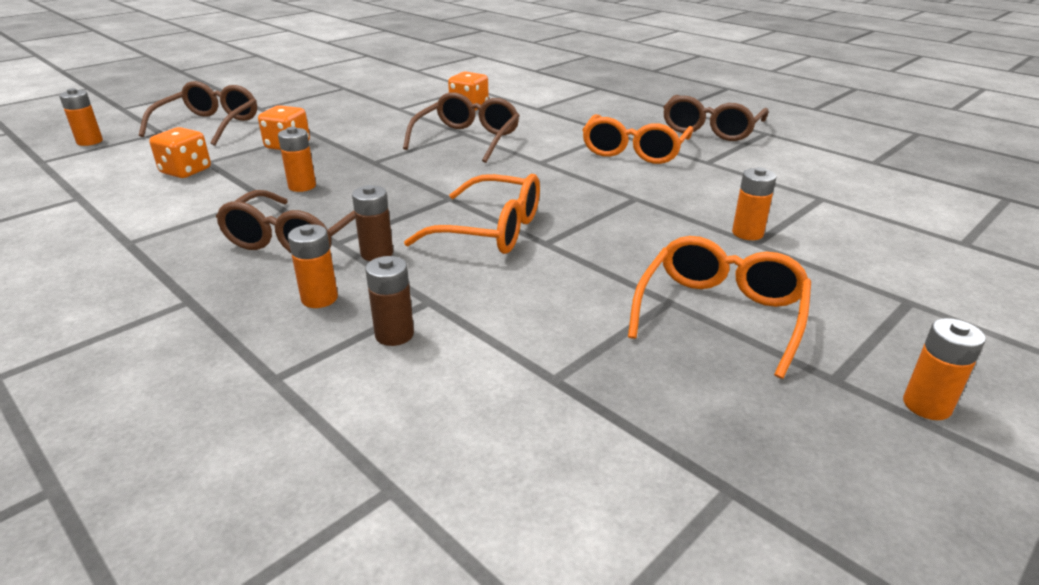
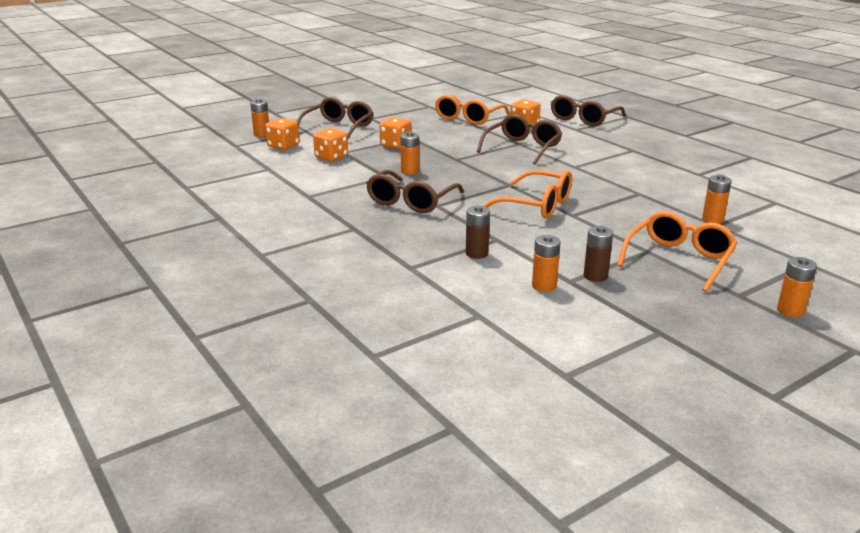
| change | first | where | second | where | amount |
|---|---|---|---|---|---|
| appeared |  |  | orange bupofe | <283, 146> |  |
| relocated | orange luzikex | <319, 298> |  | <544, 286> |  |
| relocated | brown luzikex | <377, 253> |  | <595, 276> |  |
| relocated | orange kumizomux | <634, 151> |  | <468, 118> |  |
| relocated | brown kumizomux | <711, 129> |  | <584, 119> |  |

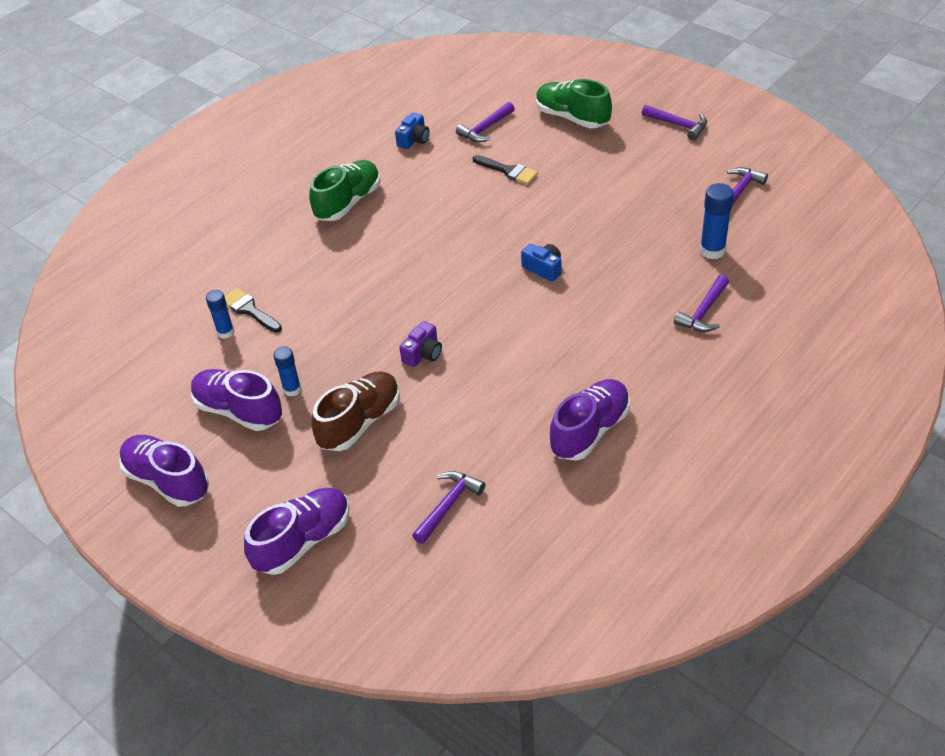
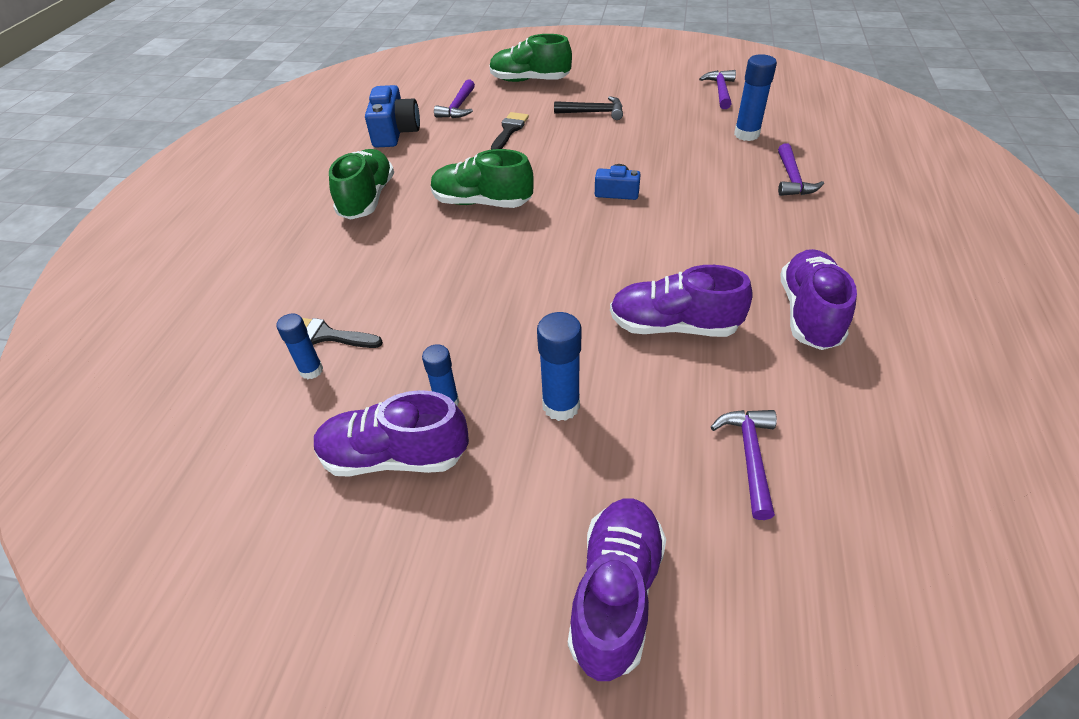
| change | first | where | second | where | amount |
|---|---|---|---|---|---|
| missing | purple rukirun | <423, 353> |  |  |  |
| missing | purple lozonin | <678, 125> |  |  |  |
| appeared |  |  | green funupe | <482, 202> |  |
| appeared |  |  | black lozonin | <593, 112> |  |
| relocated | purple funupe | <167, 480> |  | <673, 326> |  |
| exchanged | brown funupe | <360, 422> | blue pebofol | <561, 406> |  |
| spun | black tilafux | <508, 171> |  | <509, 130> | 75 degrees counterclockwise |
| size | blue rukirun | <414, 139> |  | <395, 132> | x1.68 |

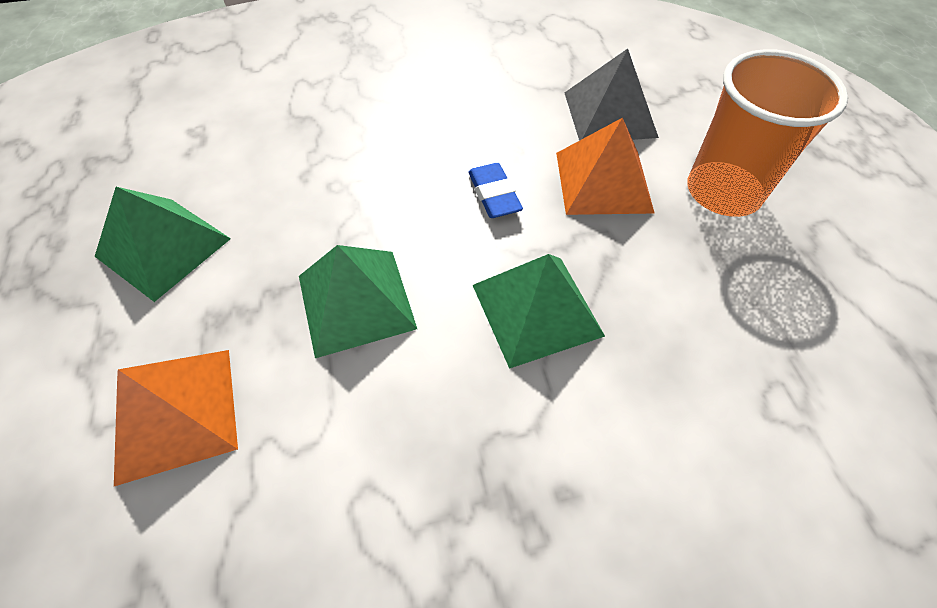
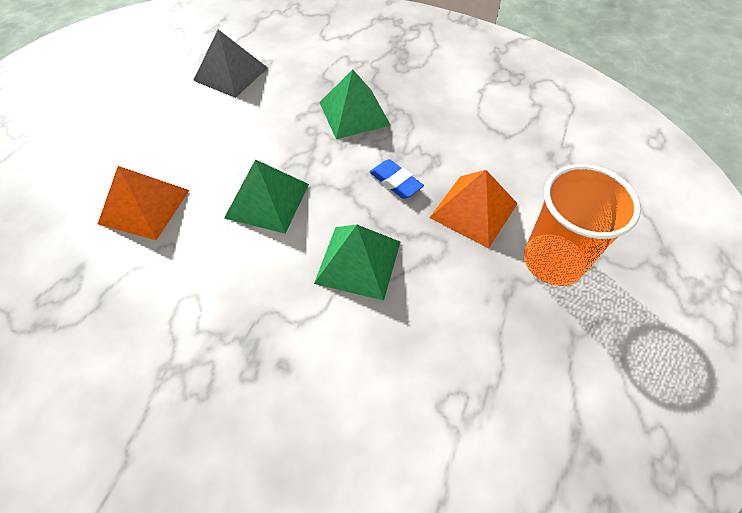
| change | first | where | second | where | amount |
|---|---|---|---|---|---|
| relocated | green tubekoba | <163, 247> |  | <354, 113> |  |
| relocated | grey tubekoba | <609, 114> |  | <231, 74> |  |
| spun | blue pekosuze | <494, 195> |  | <395, 182> | 60 degrees counterclockwise |

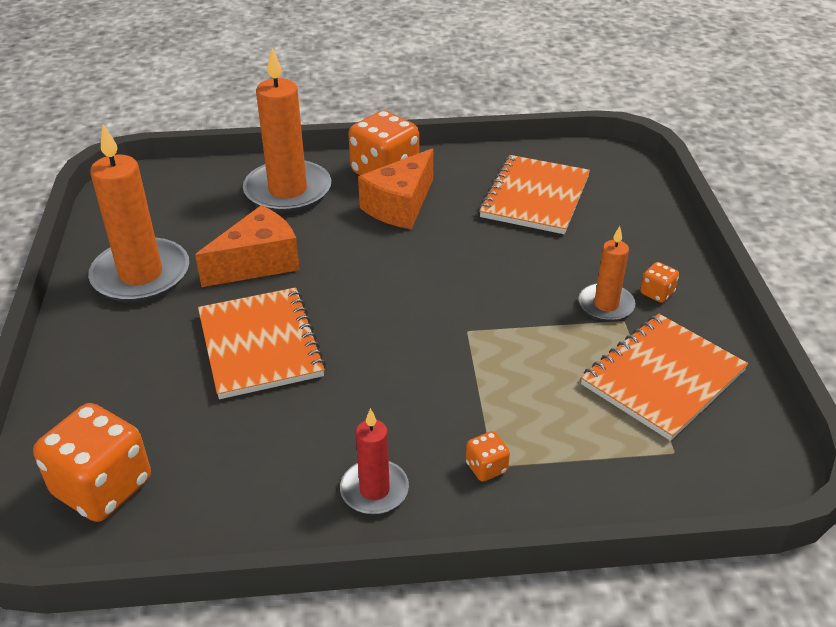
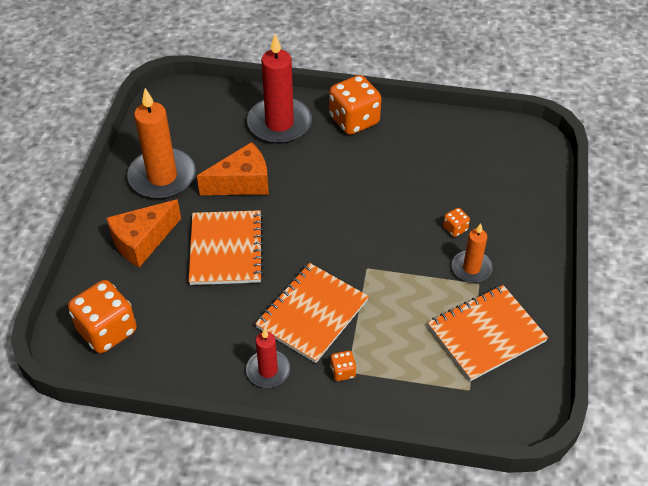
| change | first | where | second | where | amount |
|---|---|---|---|---|---|
| relocated | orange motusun | <400, 206> |  | <142, 241> |  |
| relocated | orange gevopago | <535, 197> |  | <312, 314> |  |
| relocated | orange bupofe | <657, 293> |  | <455, 229> |  |
| colour | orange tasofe | <288, 191> | red tasofe | <279, 123> |  |

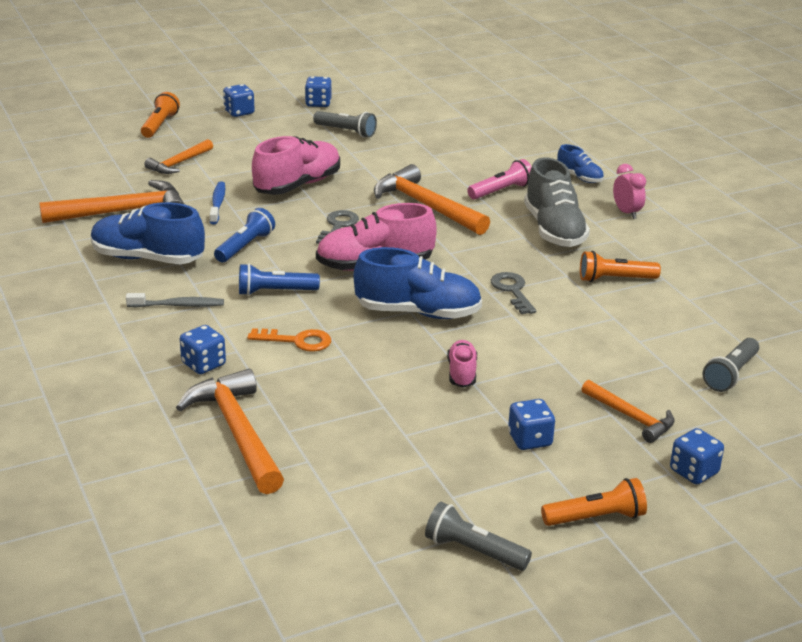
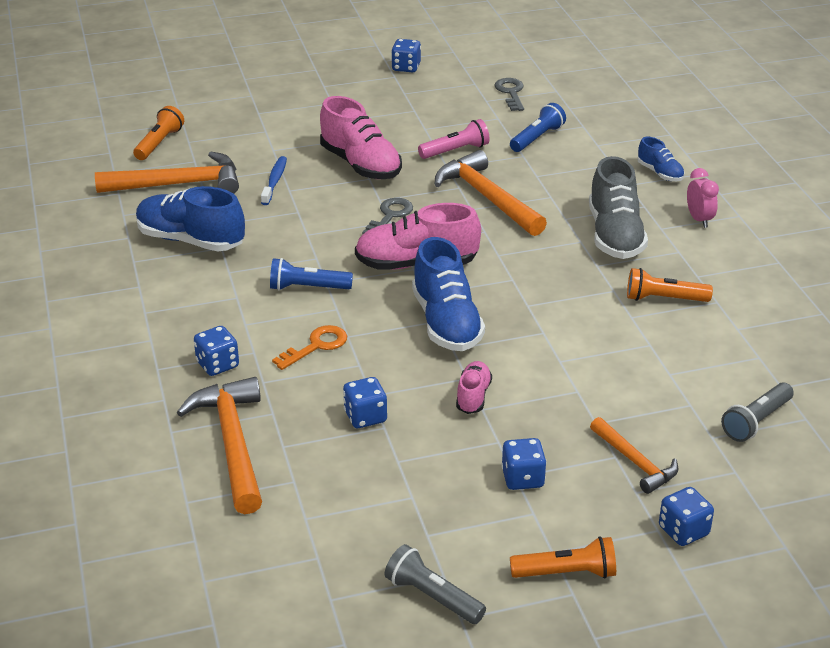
| change | first | where | second | where | amount |
|---|---|---|---|---|---|
| missing | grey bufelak | <178, 305> |  |  |  |
| missing | orange lozonin | <179, 163> |  |  |  |
| missing | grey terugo | <346, 132> |  |  |  |
| relocated | orange terugo | <160, 125> |  | <159, 143> |  |
| relocated | blue terugo | <245, 246> |  | <537, 138> |  |
| relocated | blue bupofe | <239, 112> |  | <365, 417> |  |
| relocated | pink terugo | <501, 191> |  | <455, 151> |  |
| relocated | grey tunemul | <512, 291> |  | <511, 93> |  |
| spun | orange tunemul | <297, 341> |  | <316, 346> | 60 degrees counterclockwise |
| spun | pink funupe | <297, 185> |  | <361, 164> | 90 degrees clockwise |
| spun | blue funupe | <418, 312> |  | <446, 322> | 60 degrees clockwise |

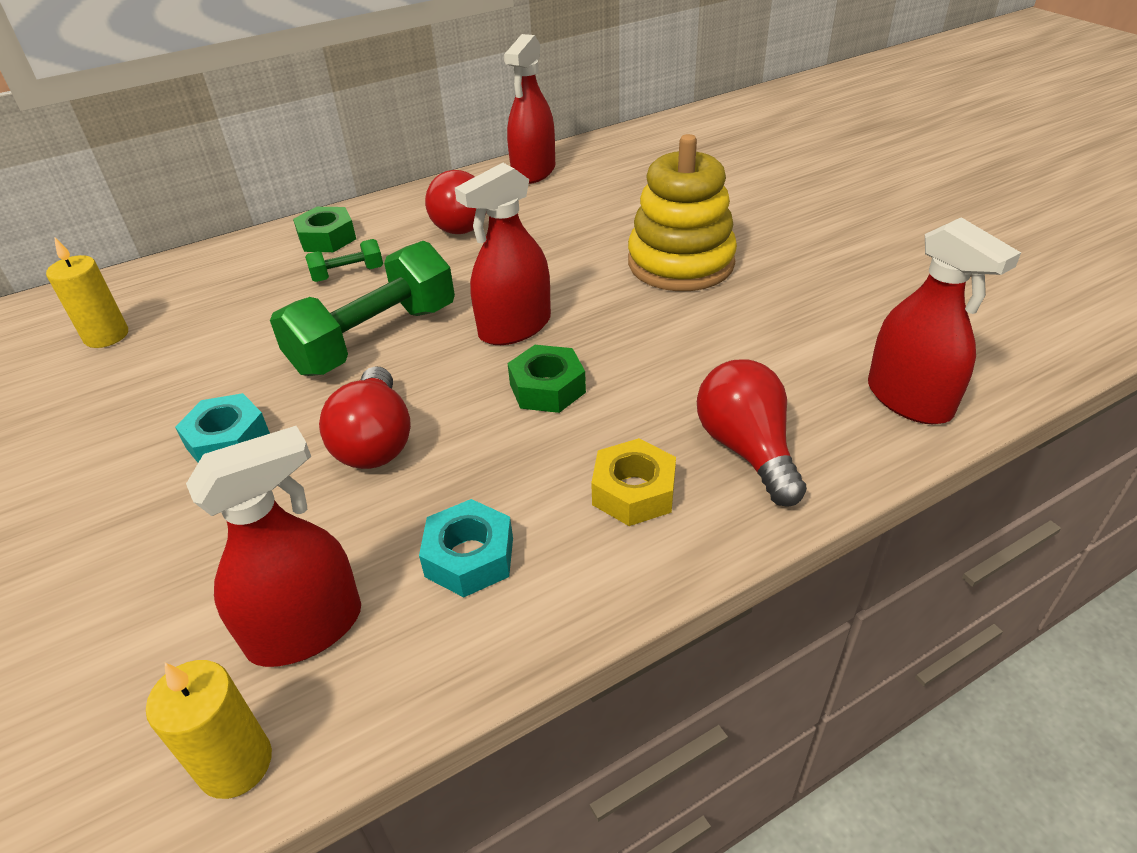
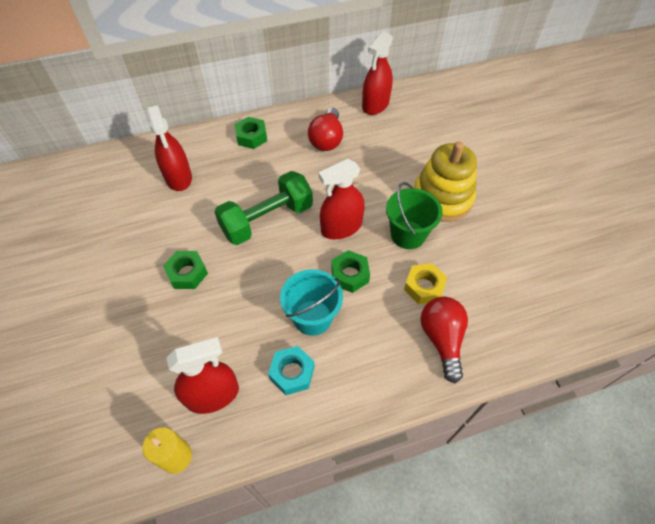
| change | first | where | second | where | amount |
|---|---|---|---|---|---|
| missing | yellow tasofe | <106, 336> |  |  |  |
| missing | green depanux | <348, 274> |  |  |  |
| missing | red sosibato | <375, 441> |  |  |  |
| appeared |  |  | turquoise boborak | <312, 317> |  |
| appeared |  |  | green boborak | <408, 235> |  |
| relocated | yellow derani | <634, 491> |  | <424, 287> |  |
| relocated | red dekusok | <909, 399> |  | <178, 177> |  |
| colour | turquoise derani | <228, 440> | green derani | <187, 273> |  |

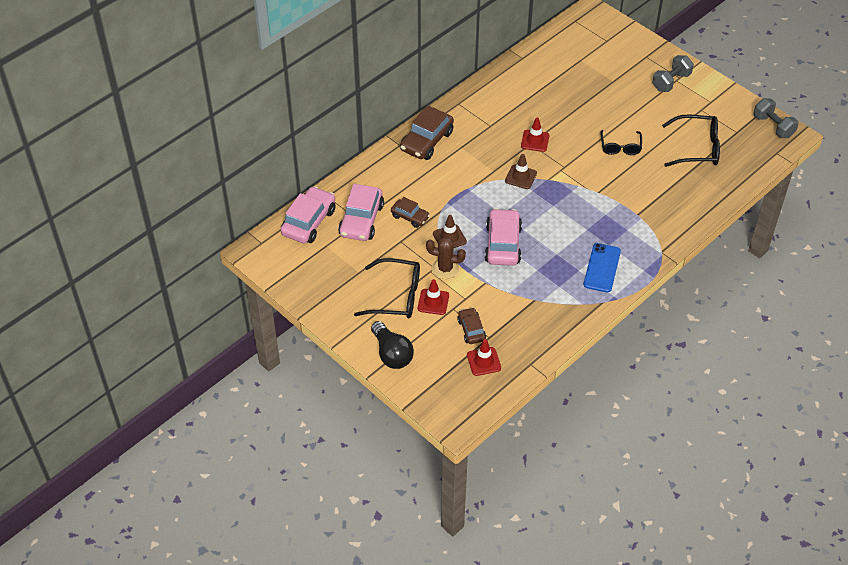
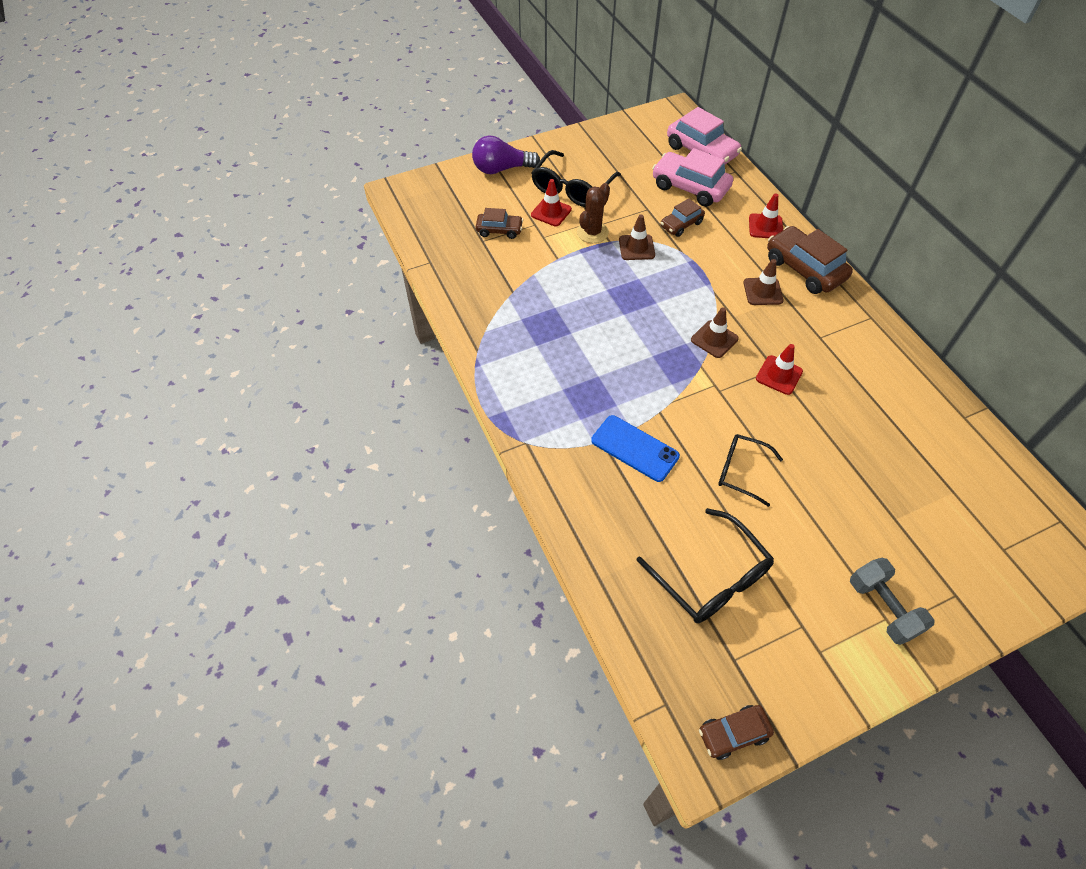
| change | first | where | second | where | amount |
|---|---|---|---|---|---|
| missing | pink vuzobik | <503, 244> |  |  |  |
| appeared |  |  | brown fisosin | <763, 291> |  |
| relocated | red fisosin | <483, 361> |  | <765, 226> |  |
| relocated | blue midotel | <602, 268> |  | <634, 448> |  |
| exchanged | grey depanux | <773, 126> | brown vuzobik | <733, 733> |  |
| colour | black sosibato | <392, 354> | purple sosibato | <501, 169> |  |
| spun | black kumizomux | <697, 148> |  | <711, 578> | 60 degrees counterclockwise |

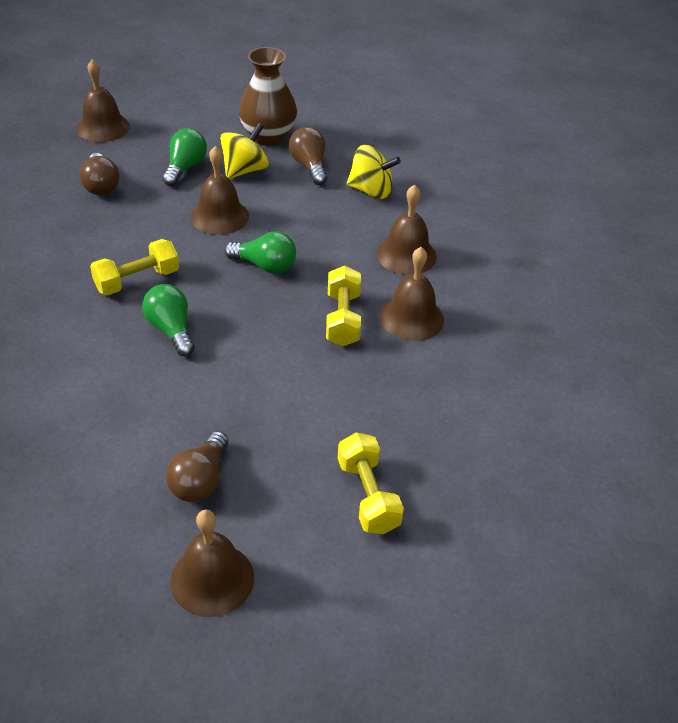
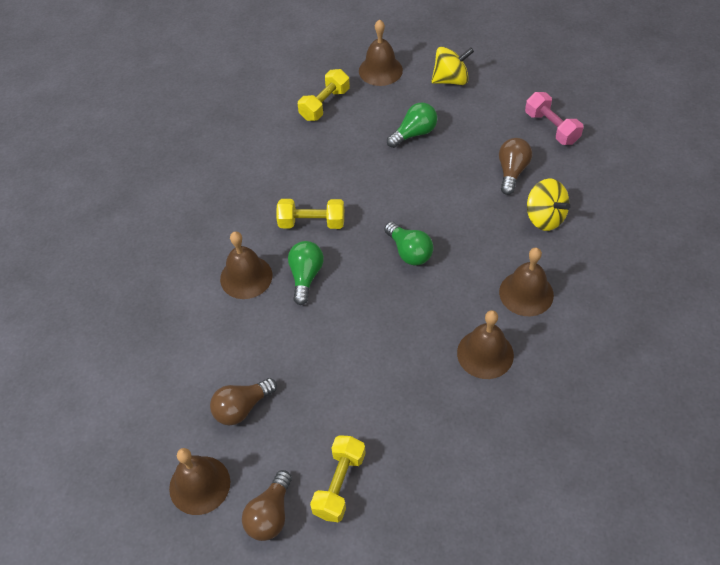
| change | first | where | second | where | amount |
|---|---|---|---|---|---|
| missing | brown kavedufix | <268, 137> |  |  |  |
| appeared |  |  | pink depanux | <551, 128> |  |
| relocated | brown sosibato | <101, 185> |  | <270, 514> |  |
| relocated | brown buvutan | <219, 216> |  | <246, 277> |  |
| relocated | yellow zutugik | <244, 170> |  | <451, 80> |  |
| relocated | yellow depanux | <342, 319> |  | <324, 104> |  |

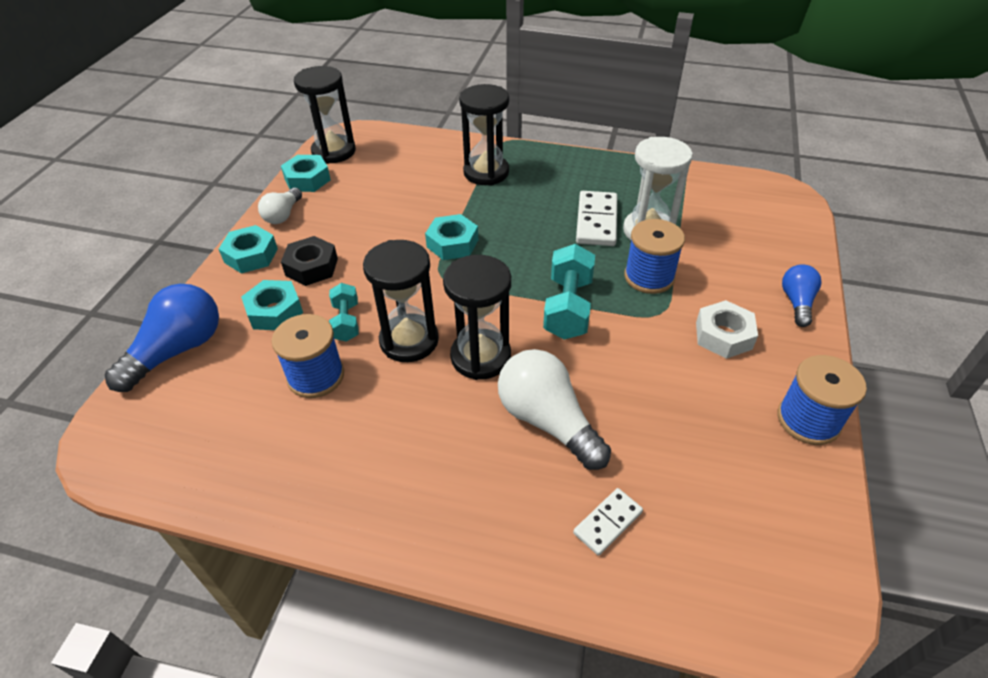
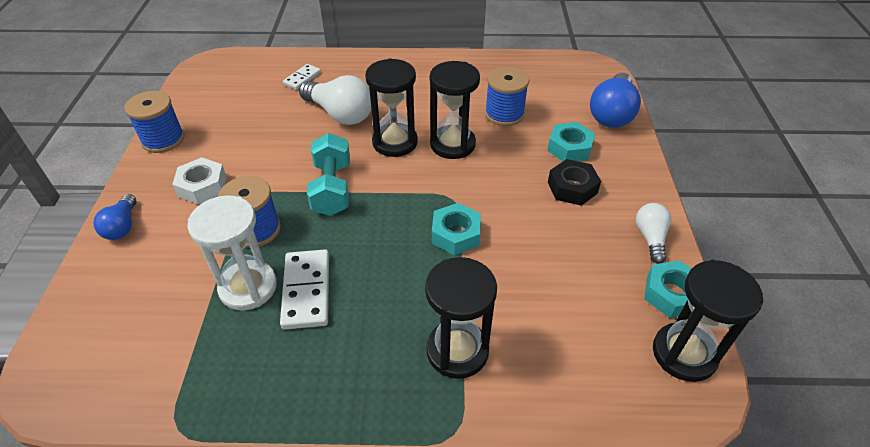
| change | first | where | second | where | amount |
|---|---|---|---|---|---|
| missing | turquoise derani | <251, 255> |  |  |  |
| missing | turquoise depanux | <346, 322> |  |  |  |

